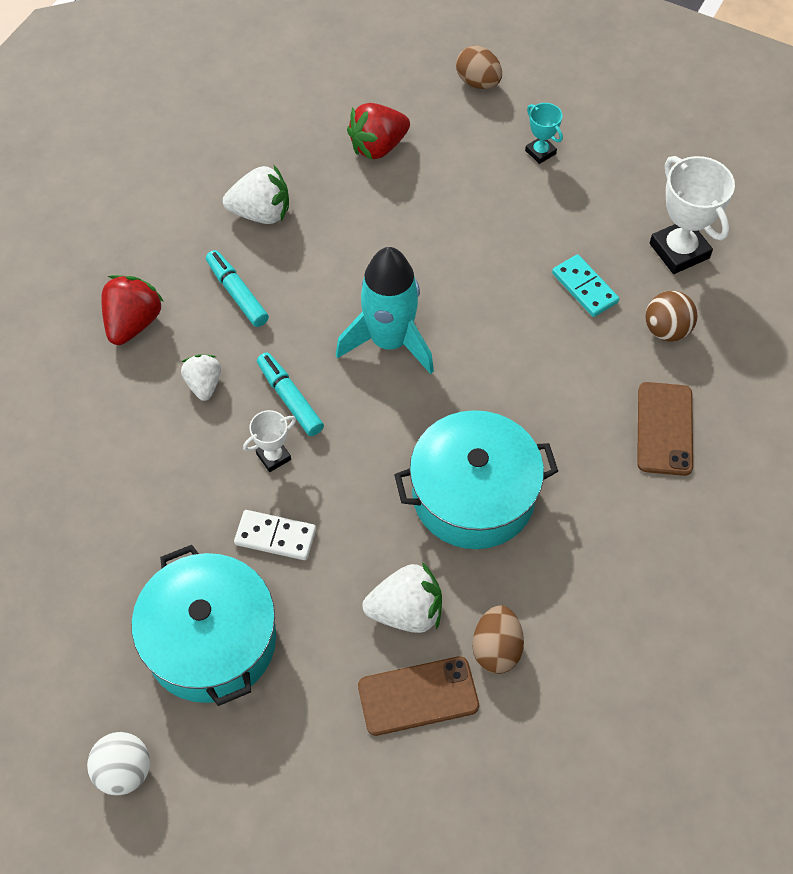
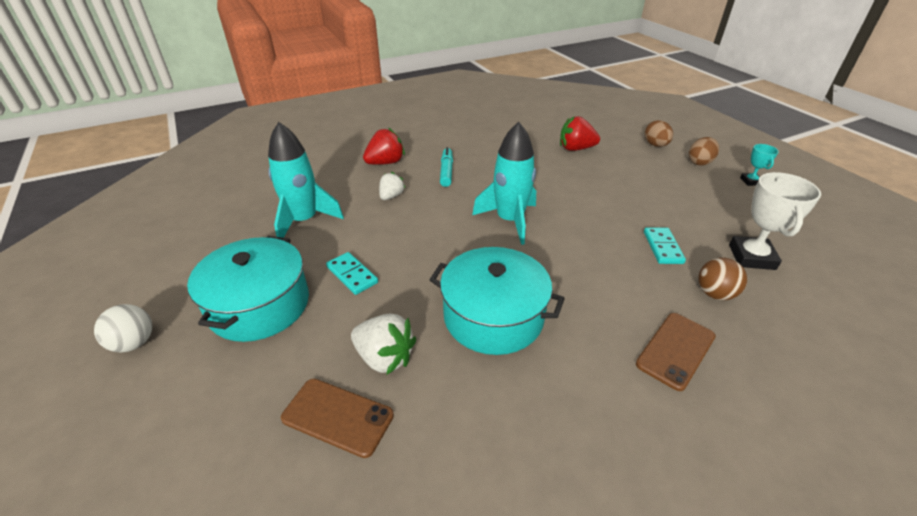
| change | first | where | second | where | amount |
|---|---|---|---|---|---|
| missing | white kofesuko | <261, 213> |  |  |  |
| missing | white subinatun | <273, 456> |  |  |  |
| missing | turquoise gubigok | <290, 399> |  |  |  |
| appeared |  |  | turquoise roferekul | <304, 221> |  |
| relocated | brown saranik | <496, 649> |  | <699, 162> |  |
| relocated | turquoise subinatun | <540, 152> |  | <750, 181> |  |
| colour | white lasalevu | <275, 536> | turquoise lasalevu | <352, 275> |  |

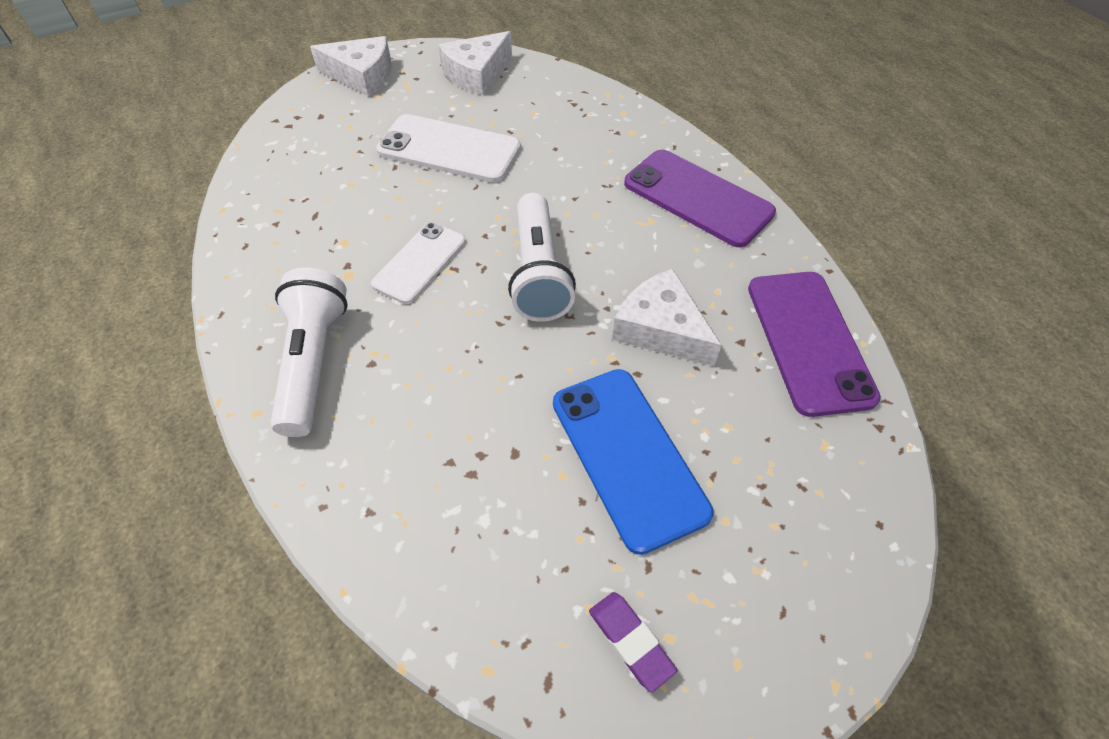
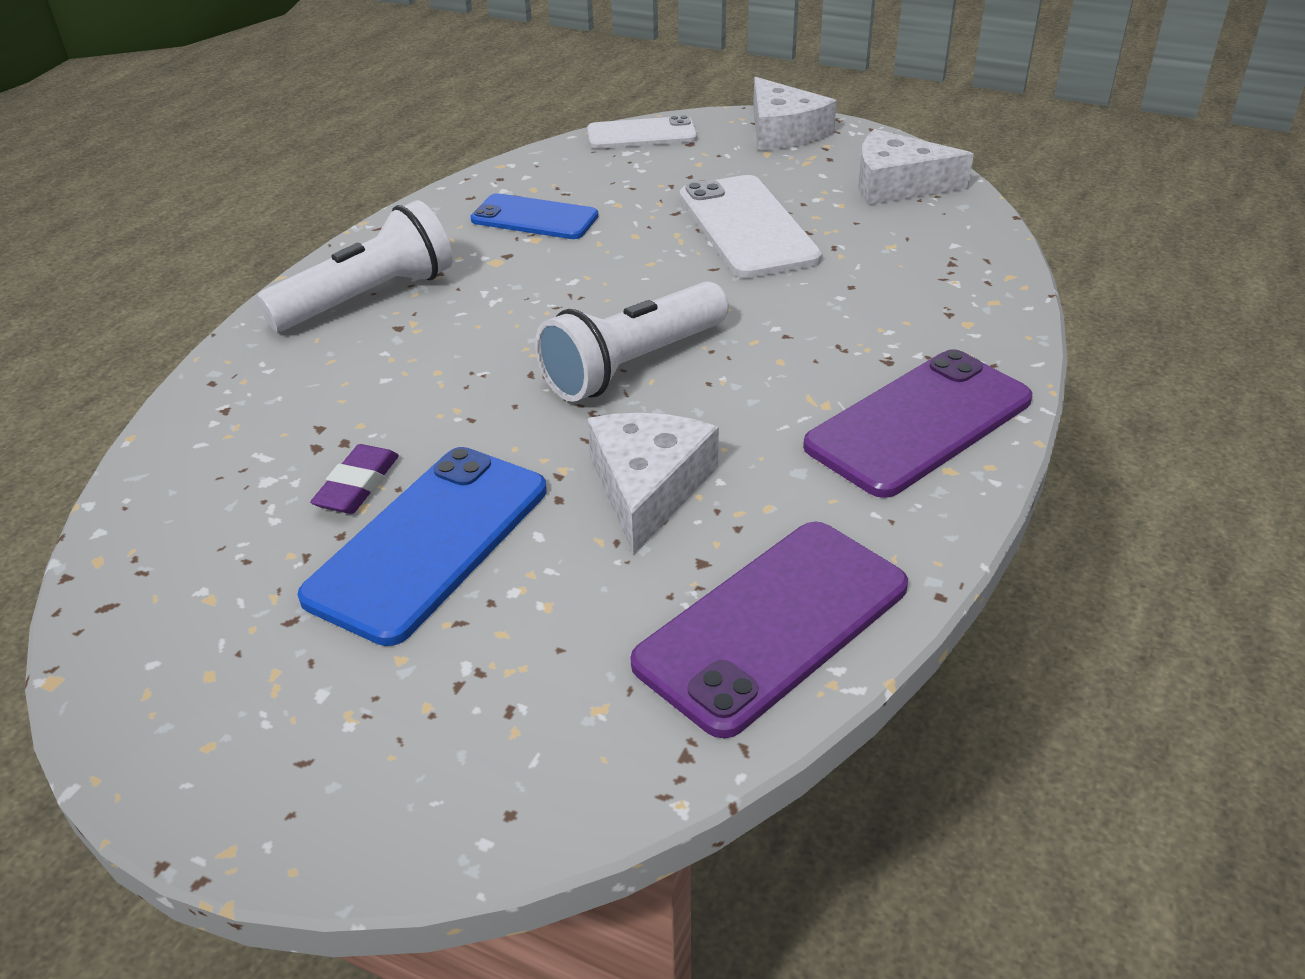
| change | first | where | second | where | amount |
|---|---|---|---|---|---|
| appeared |  |  | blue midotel | <534, 218> |  |
| relocated | white midotel | <419, 262> |  | <642, 134> |  |
| relocated | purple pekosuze | <631, 641> |  | <358, 485> |  |
| spun | purple midotel | <697, 198> |  | <918, 423> | 45 degrees clockwise |

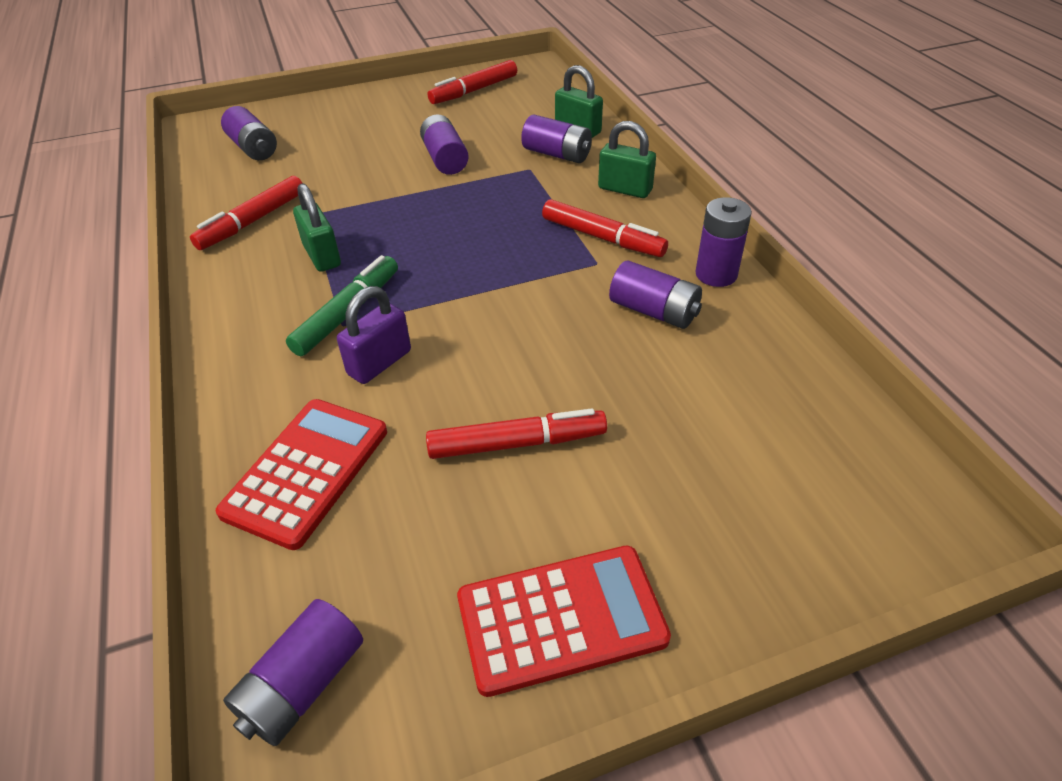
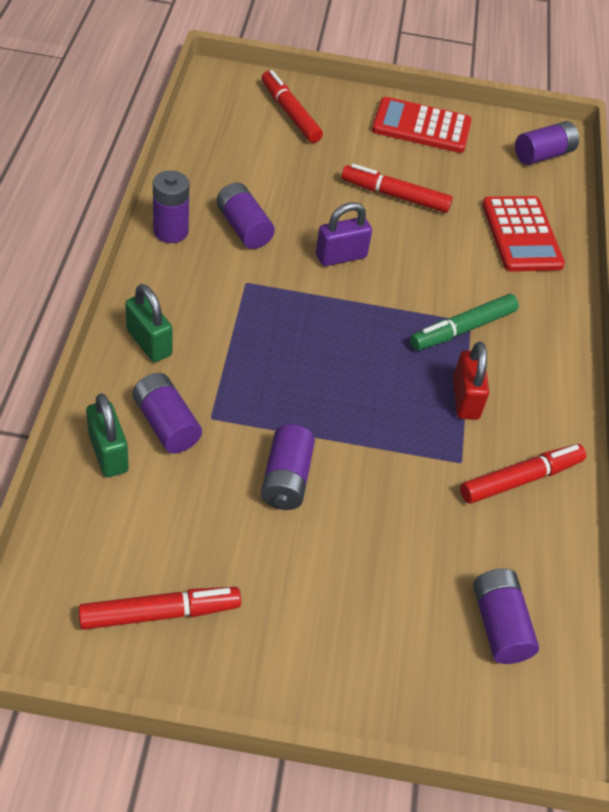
| change | first | where | second | where | amount |
|---|---|---|---|---|---|
| relocated | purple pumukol | <379, 363> |  | <341, 256> |  |
| relocated | red gubigok | <602, 238> |  | <290, 113> |  |
| colour | green pumukol | <322, 256> | red pumukol | <465, 399> |  |
| spun | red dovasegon | <306, 471> |  | <521, 235> | 60 degrees counterclockwise |

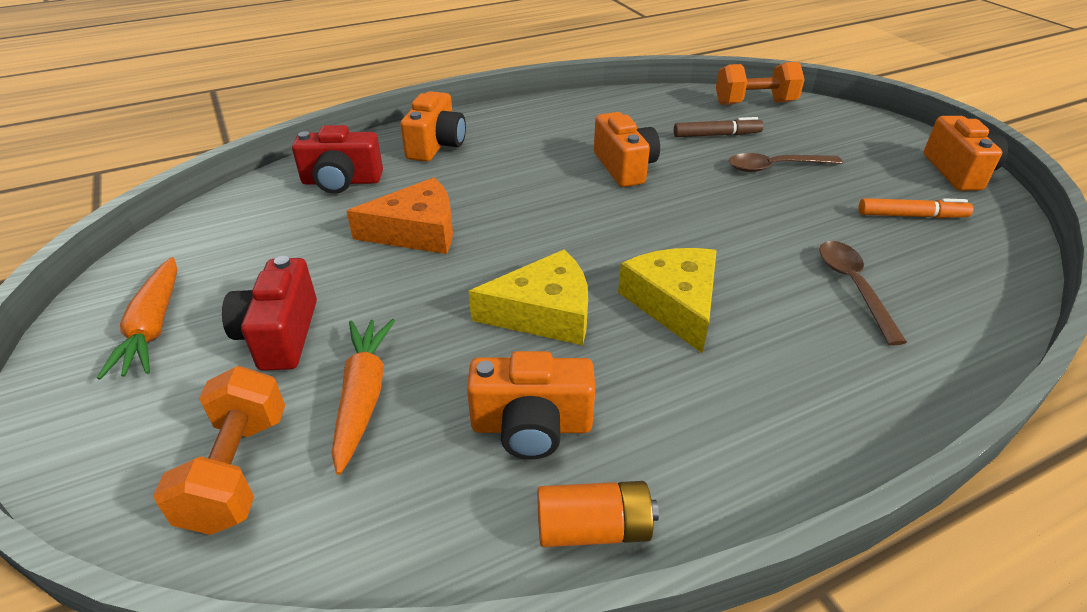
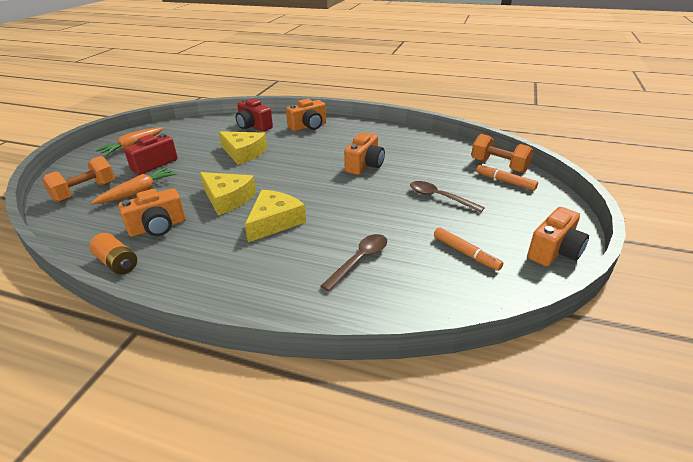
| change | first | where | second | where | amount |
|---|---|---|---|---|---|
| missing | brown gubigok | <716, 135> |  |  |  |
| appeared |  |  | orange gubigok | <505, 181> |  |
| colour | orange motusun | <417, 231> | yellow motusun | <243, 153> |  |
| spun | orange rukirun | <531, 426> |  | <158, 227> | 75 degrees counterclockwise |

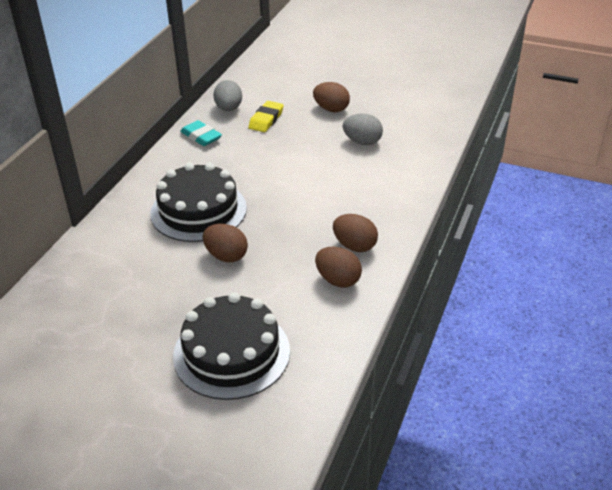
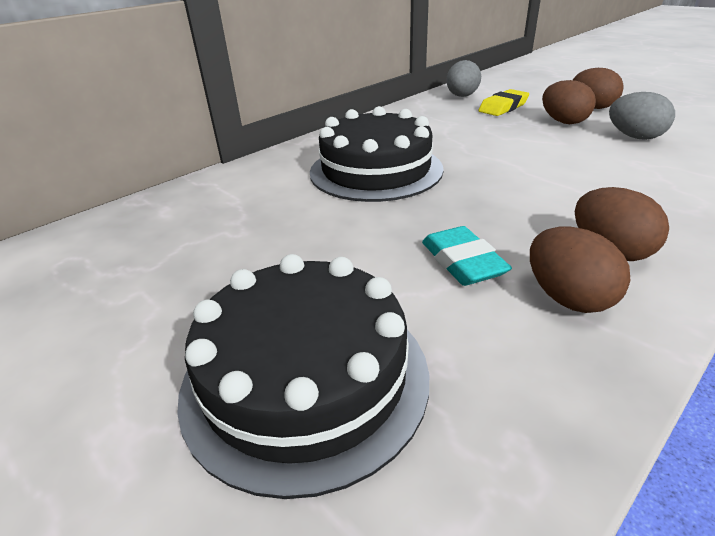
| change | first | where | second | where | amount |
|---|---|---|---|---|---|
| relocated | turquoise pekosuze | <201, 136> |  | <462, 262> |  |
| relocated | brown saranik | <226, 256> |  | <563, 122> |  |

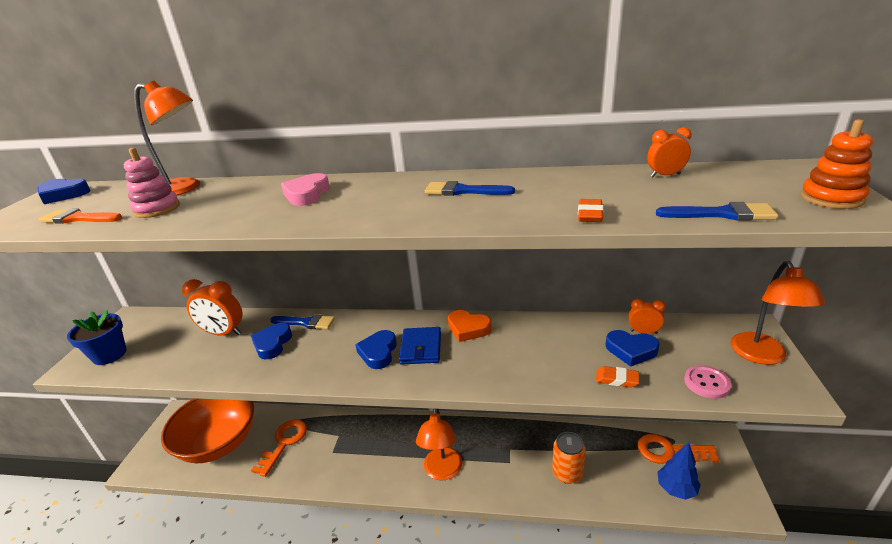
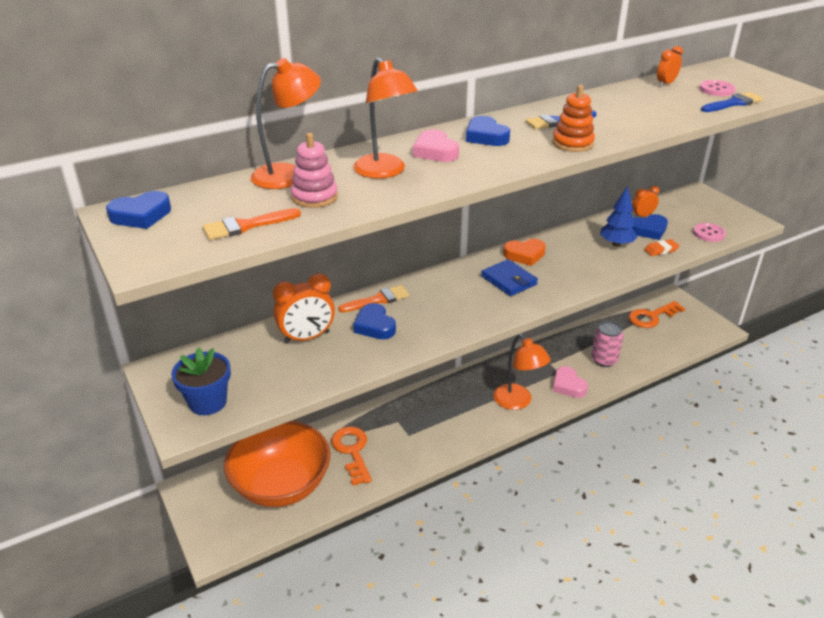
| change | first | where | second | where | amount |
|---|---|---|---|---|---|
| missing | orange pekosuze | <590, 214> |  |  |  |
| appeared |  |  | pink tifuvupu | <568, 385> |  |
| appeared |  |  | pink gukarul | <716, 90> |  |
| relocated | blue tifuvupu | <378, 352> |  | <486, 136> |  |
| relocated | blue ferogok | <676, 489> |  | <616, 244> |  |
| relocated | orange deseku | <762, 356> |  | <384, 172> |  |
| relocated | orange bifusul | <831, 198> |  | <572, 143> |  |
| colour | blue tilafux | <306, 322> | orange tilafux | <378, 300> |  |
| colour | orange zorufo | <567, 473> | pink zorufo | <604, 360> |  |

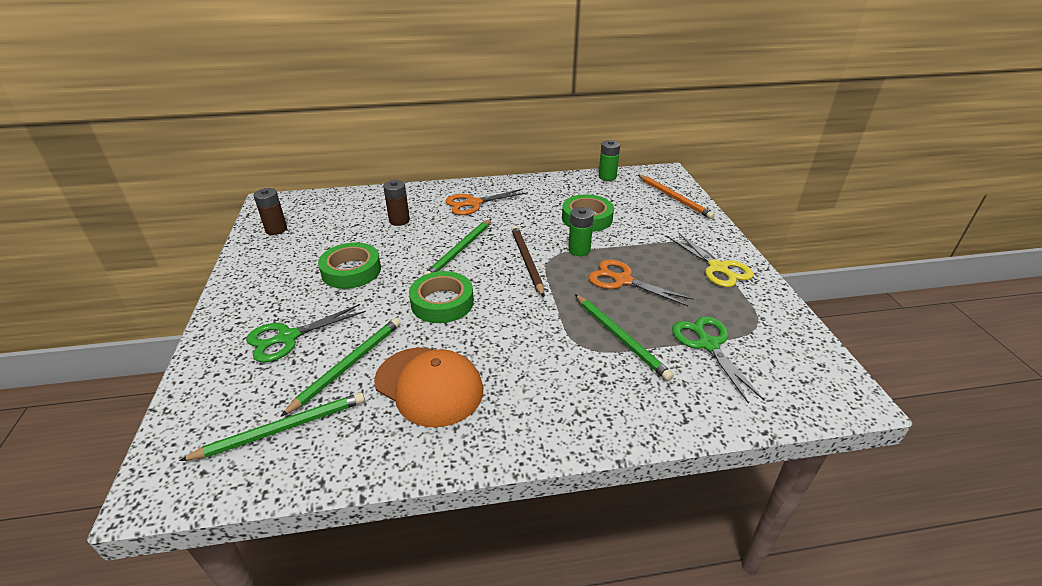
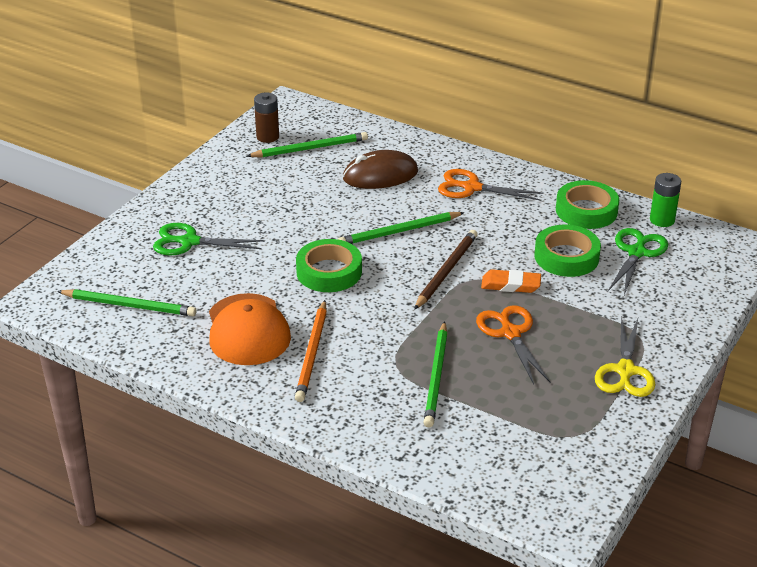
| change | first | where | second | where | amount |
|---|---|---|---|---|---|
| relocated | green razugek | <347, 366> |  | <309, 148> |  |
| relocated | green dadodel | <351, 271> |  | <586, 211> |  |
| relocated | orange razugek | <674, 198> |  | <312, 353> |  |
| relocated | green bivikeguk | <708, 344> |  | <636, 252> |  |
| exchanged | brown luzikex | <399, 220> | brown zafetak | <380, 175> |  |
| exchanged | green luzikex | <579, 250> | orange pekosuze | <510, 285> |  |

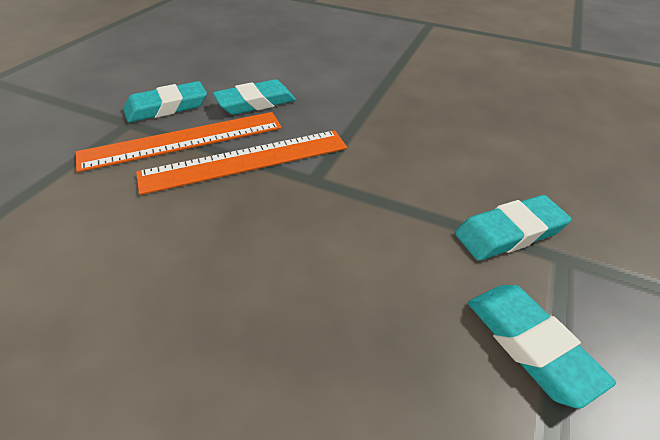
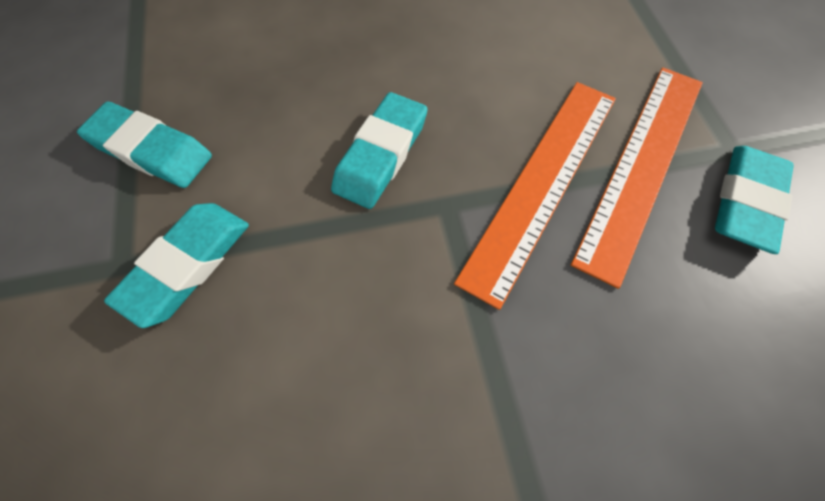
| change | first | where | second | where | amount |
|---|---|---|---|---|---|
| relocated | turquoise pekosuze | <255, 102> |  | <381, 155> |  |

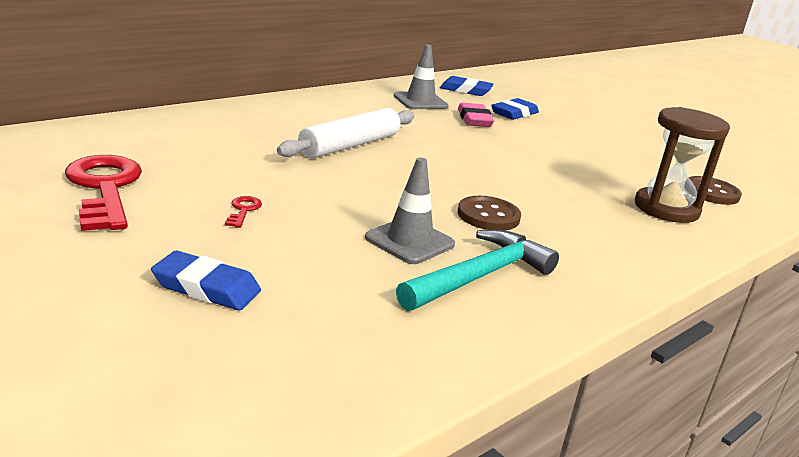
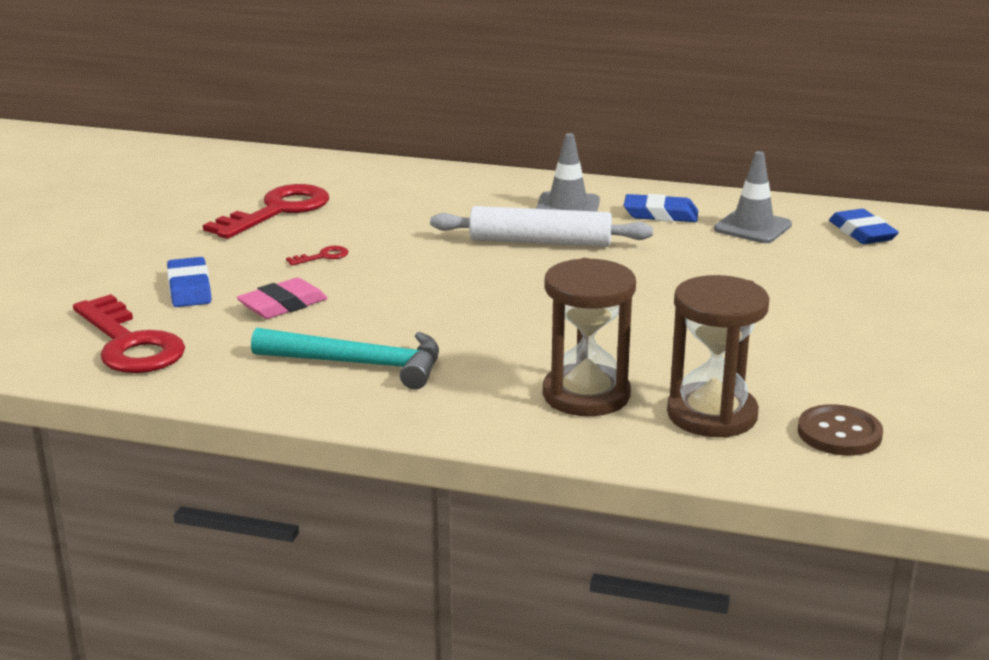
| change | first | where | second | where | amount |
|---|---|---|---|---|---|
| missing | brown gukarul | <488, 216> |  |  |  |
| appeared |  |  | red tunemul | <129, 344> |  |
| appeared |  |  | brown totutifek | <586, 395> |  |
| relocated | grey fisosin | <409, 241> |  | <567, 207> |  |
| relocated | pink pekosuze | <474, 119> |  | <283, 305> |  |
| relocated | blue pekosuze | <514, 113> |  | <660, 214> |  |

